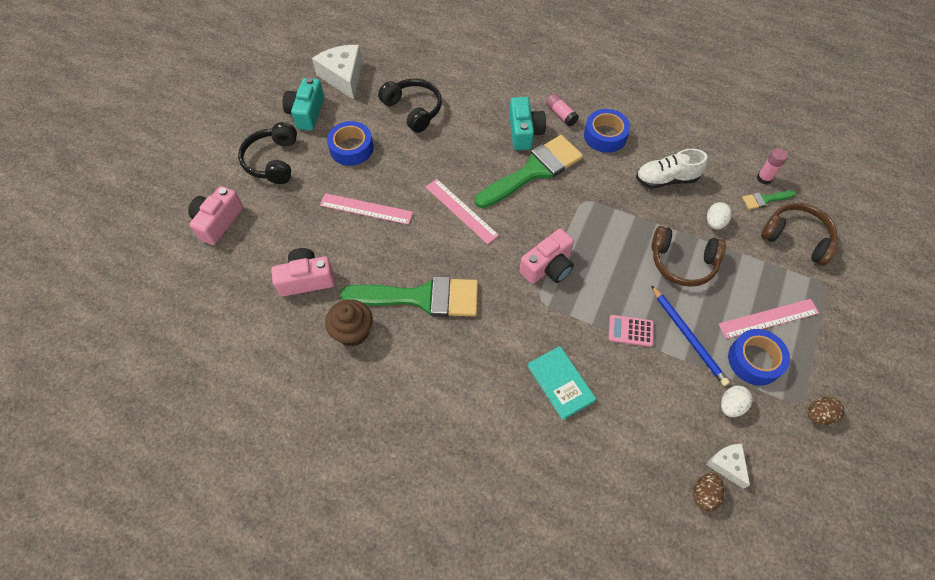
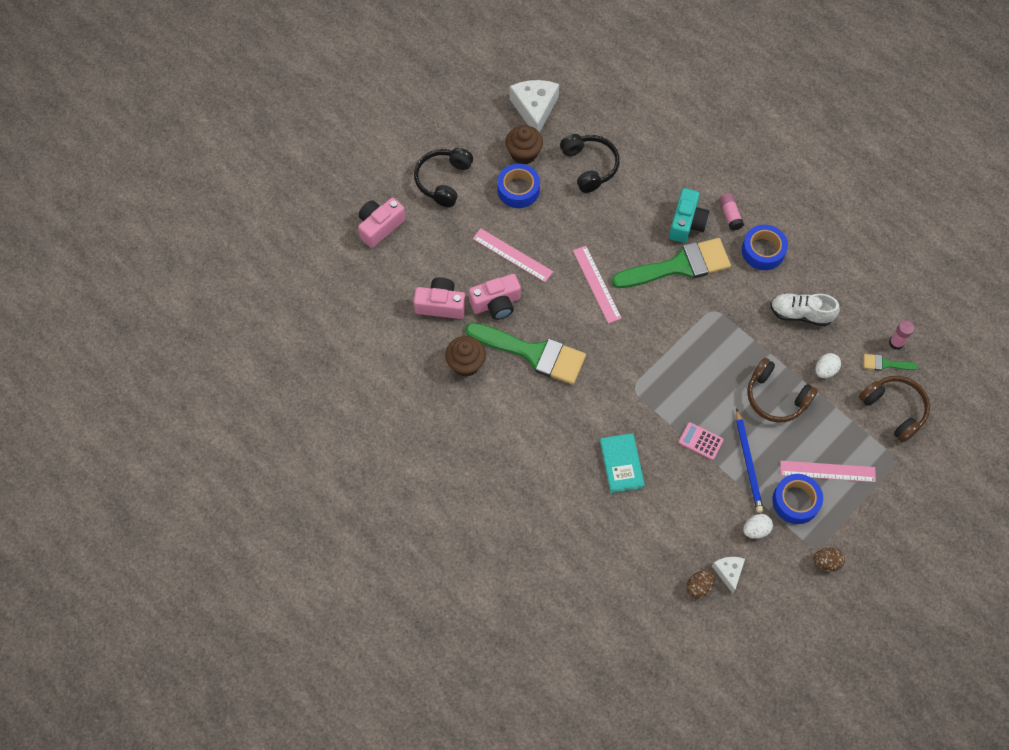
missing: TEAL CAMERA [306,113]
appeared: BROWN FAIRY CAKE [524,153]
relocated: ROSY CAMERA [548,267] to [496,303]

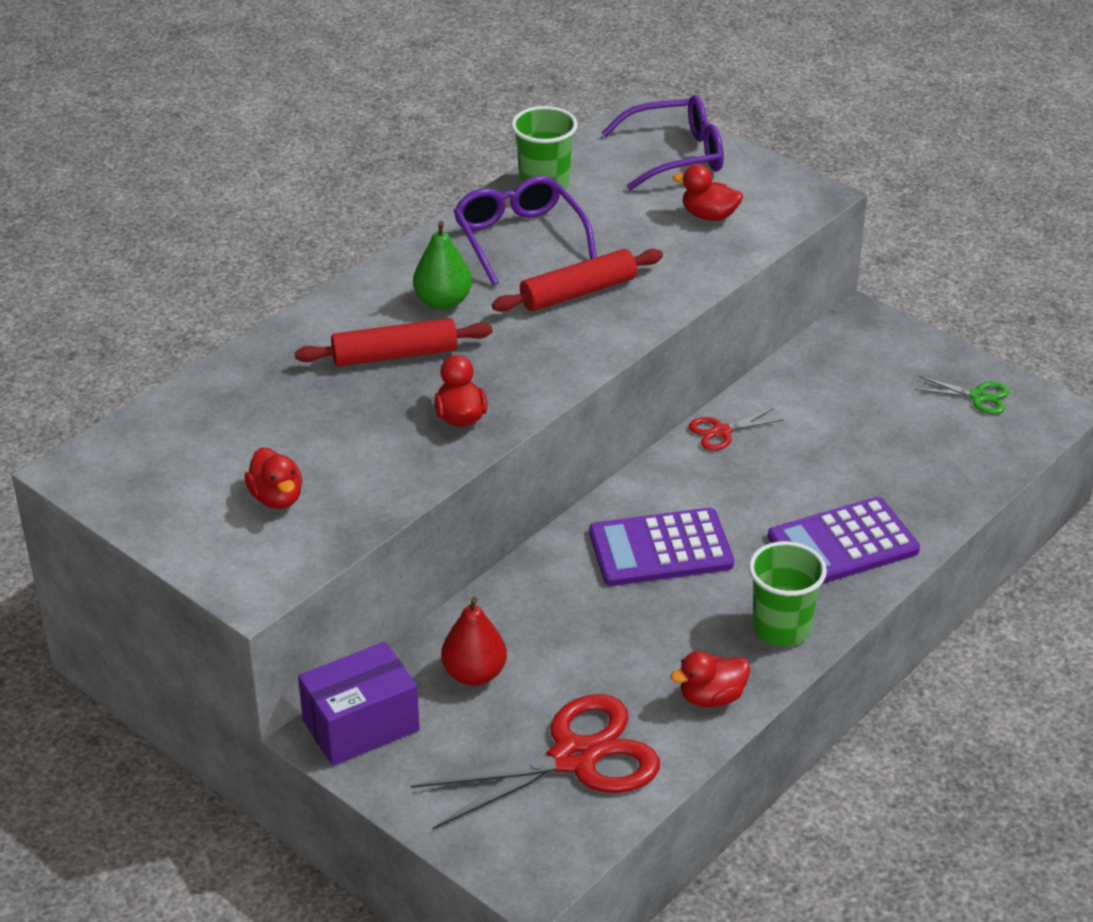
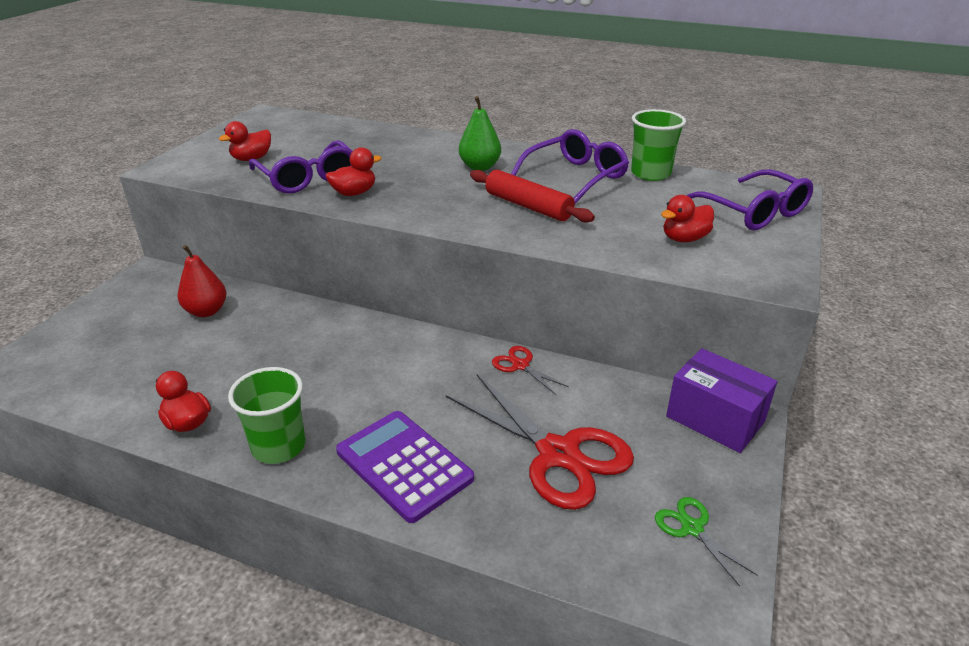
missing: RED DOUGH ROLLER [395,355]; VIOLET POCKET CALCULATOR [660,549]
appeared: VIOLET SPECTACLES [308,178]
relocated: RED SCISSORS [574,758] to [558,454]; VIOLET PARCEL [361,725] to [715,419]
spun: EMERALD SCISSORS [978,397] = [692,528] 150 degrees clockwise; RED DUCK [709,216] = [684,239] 120 degrees counterclockwise

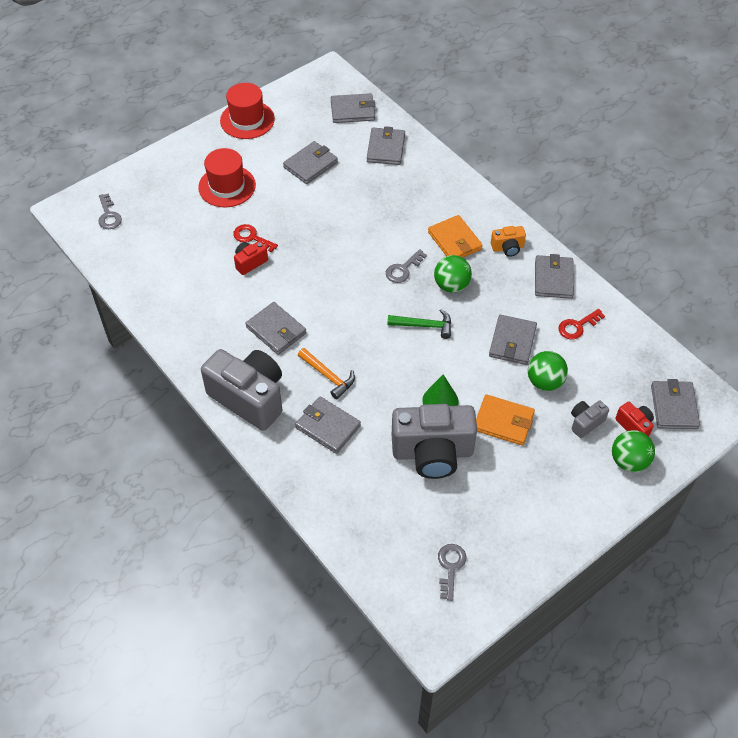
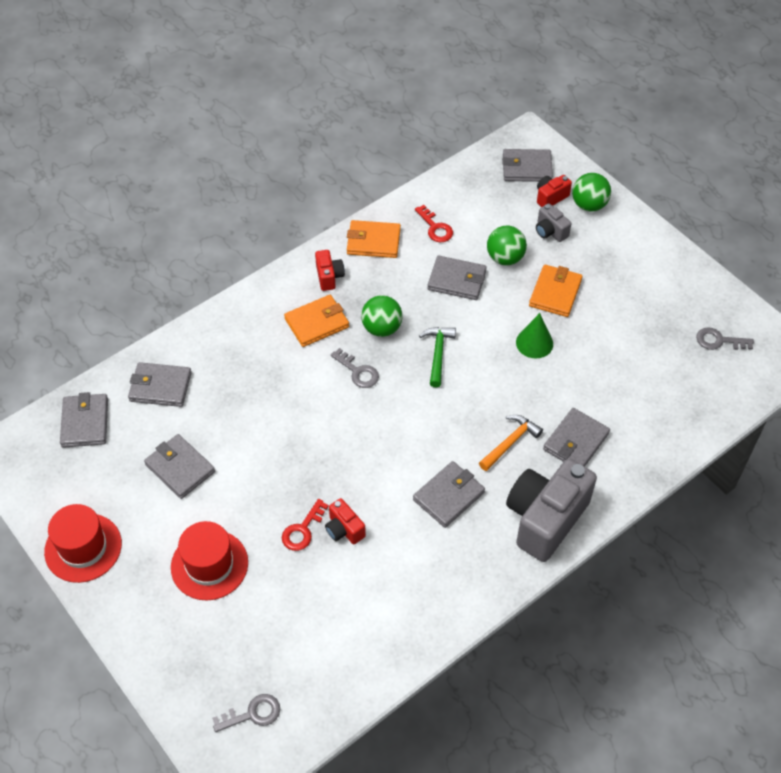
missing: GRAY CAMERA [432,453]
colour: ORANGE CAMERA [507,248] to RED CAMERA [329,277]; GRAY CARD WALLET [553,279] to ORANGE CARD WALLET [373,241]

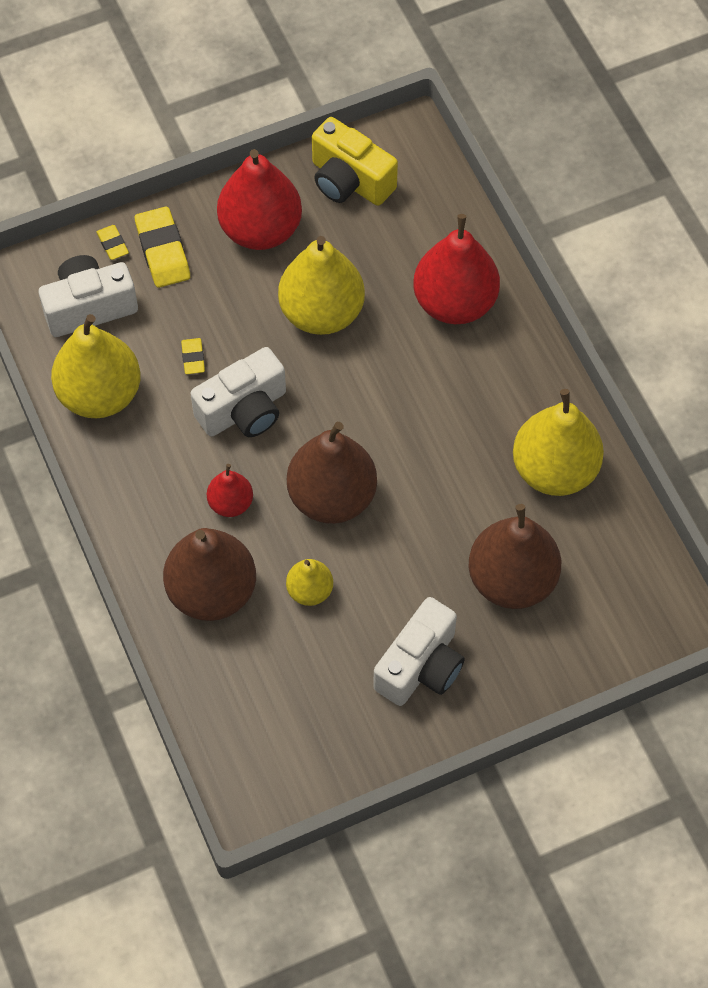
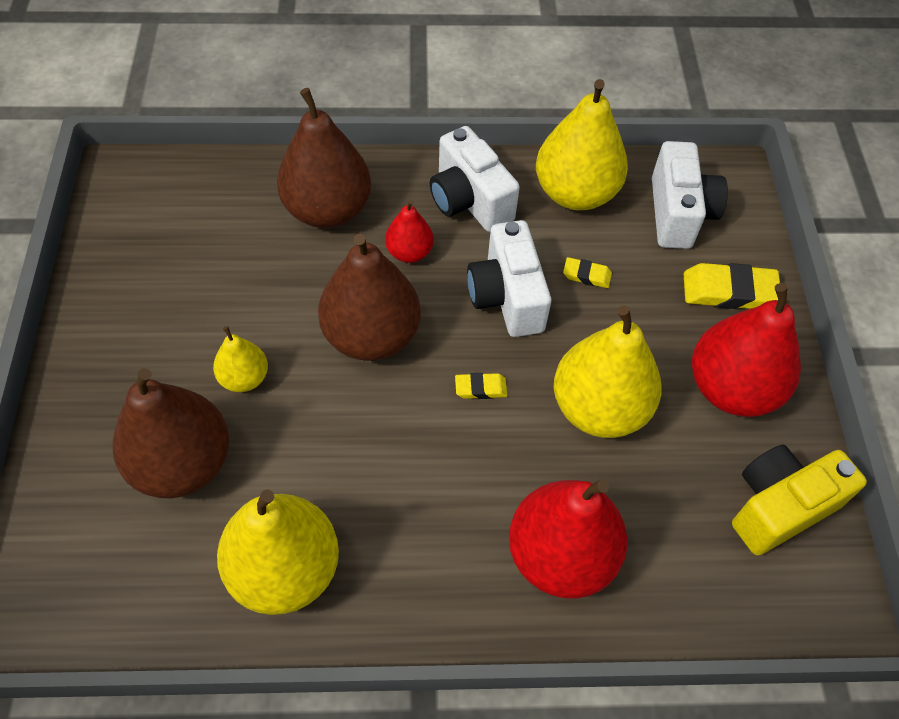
relocated: GOLDEN TOY PEAR [310,590] to [244,378]; SNOW-WHITE CAMERA [421,666] to [469,200]; GOLDEN PENCIL ERASER [113,244] to [480,388]

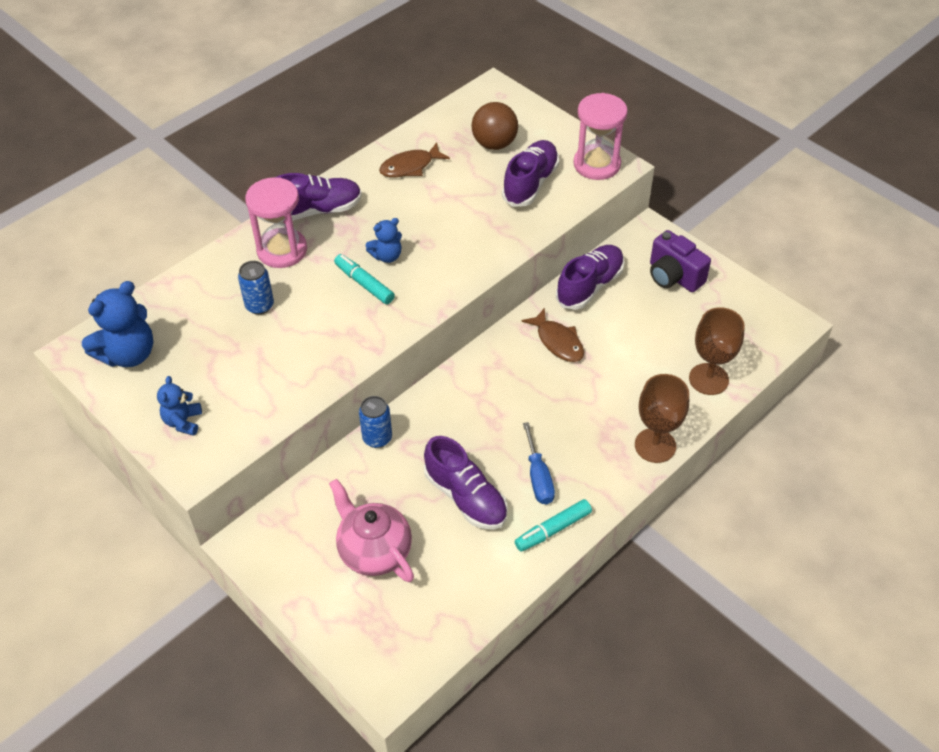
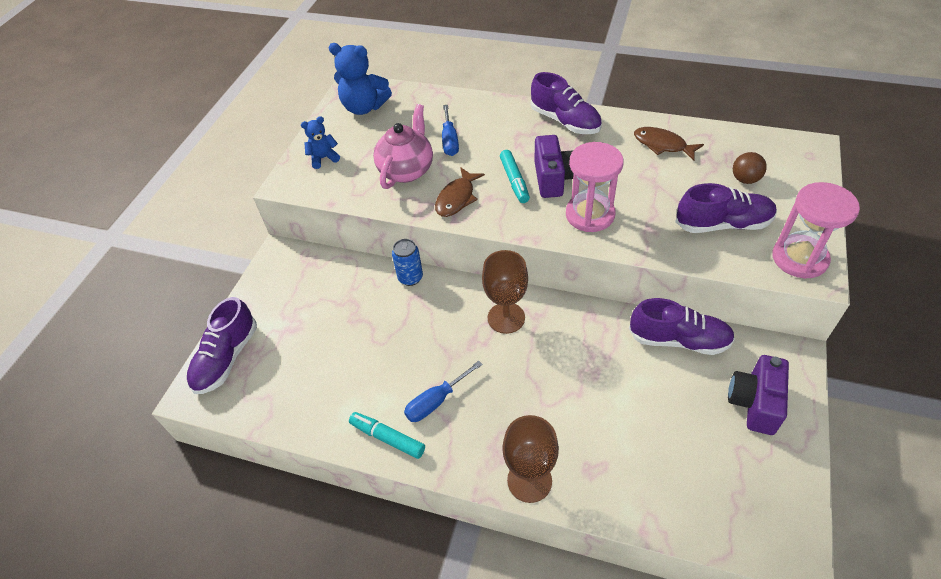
relocated: VIOLET SNEAKER [466,497] to [226,358]; ROSY TEA POT [374,551] to [407,170]; BROWN TOY FISH [558,341] to [457,198]; BROWN GOBLET [708,379] to [506,318]; ROSY SAND TIMER [282,250] to [590,215]
exchanged: COBALT TIN [259,306] to COBALT SCREWDRIVER [450,141]; COBALT STUFFED BEAR [387,256] to VIOLET CAMERA [554,179]
spun: TEAL MARKER [364,284] = [514,181] 150 degrees clockwise
size: BROWN BALL [494,144] = [745,179] x0.65

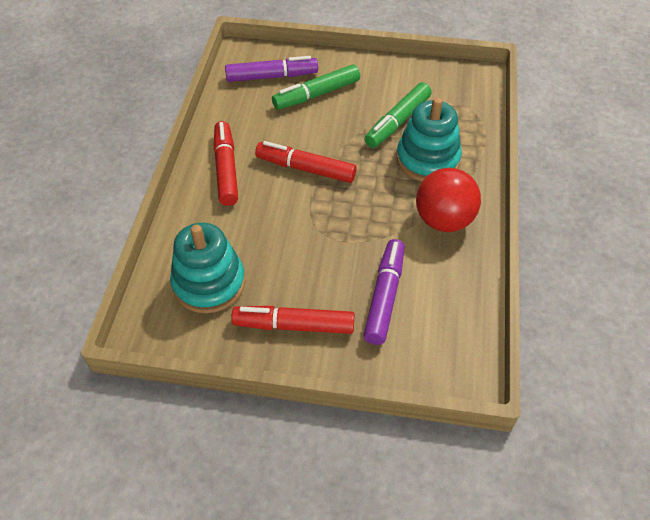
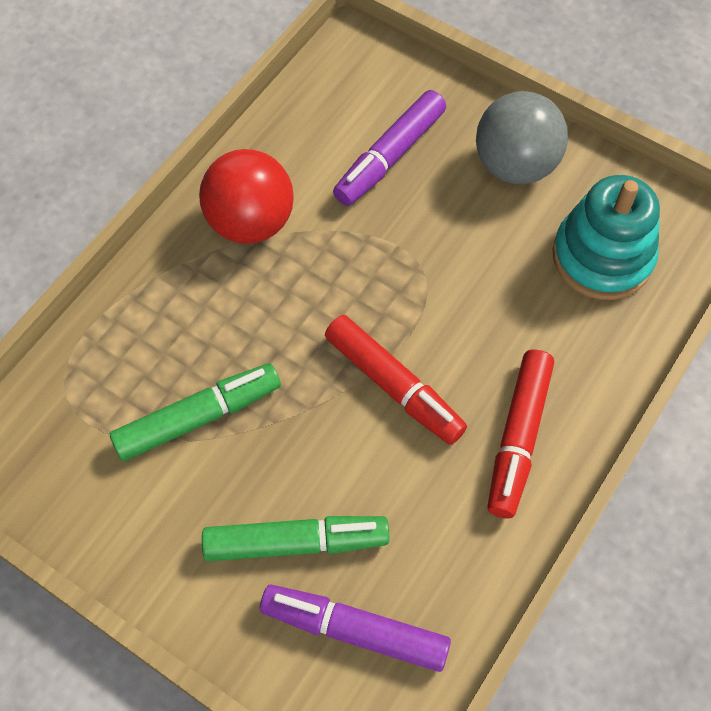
missing: TEAL STACKING RINGS [427,159]
exchanged: RED MARKER [294,325] to GRAY BALL [515,165]

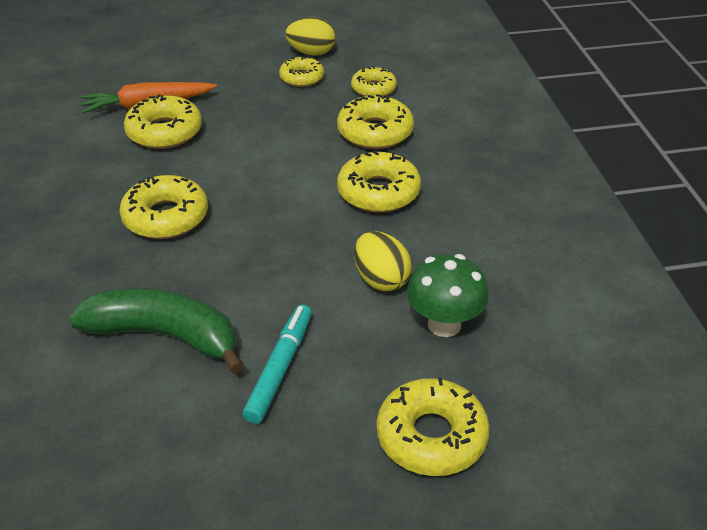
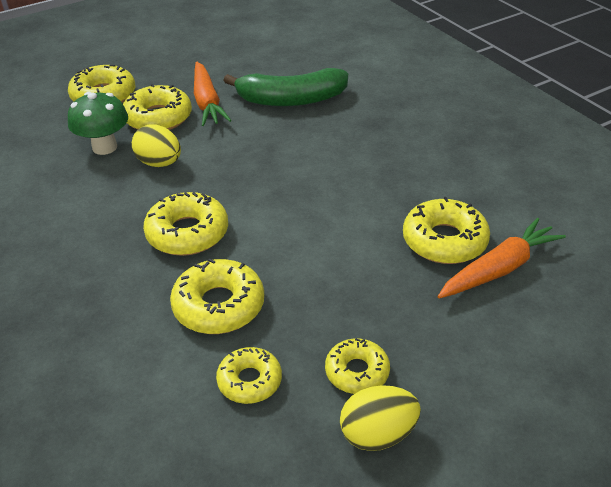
relocated: GOLDEN DOUGHNUT [166,217] to [158,118]
exchanged: TEAL MARKER [280,368] to ORANGE ROOT VEGETABLE [207,102]

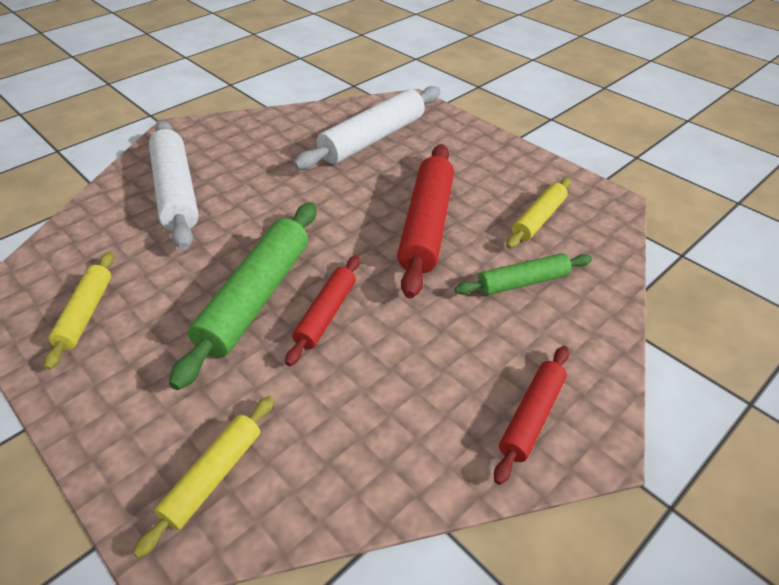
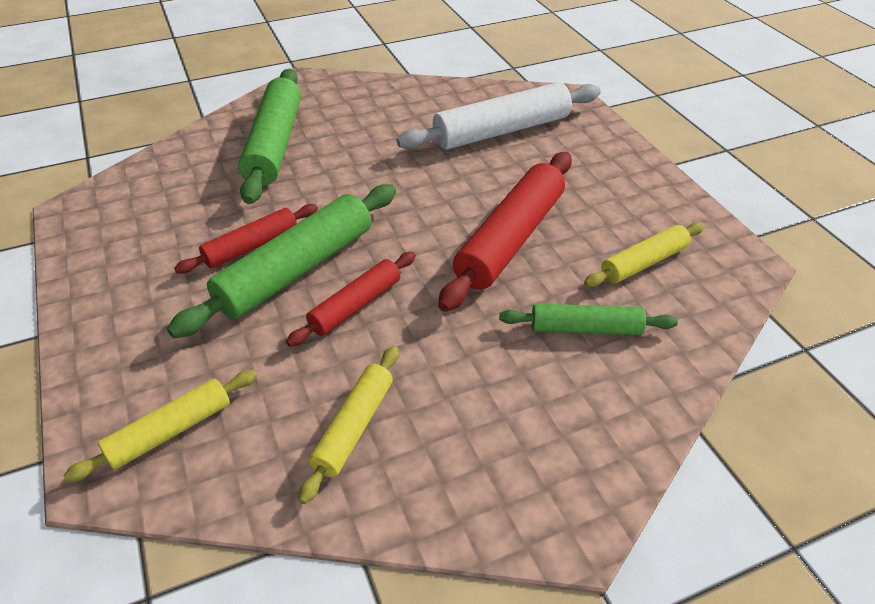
relocated: RED DOUGH ROLLER [531,417] to [251,246]; GOLDEN DOUGH ROLLER [86,314] to [354,427]
colour: SNOW-WHITE DOUGH ROLLER [176,192] to EMERALD DOUGH ROLLER [274,144]

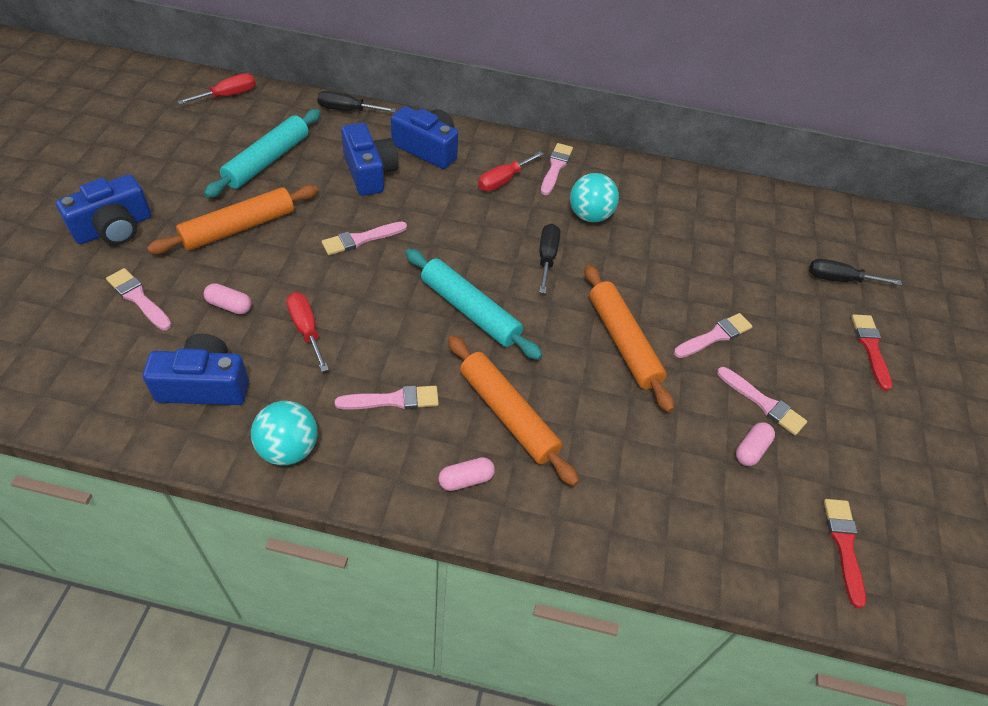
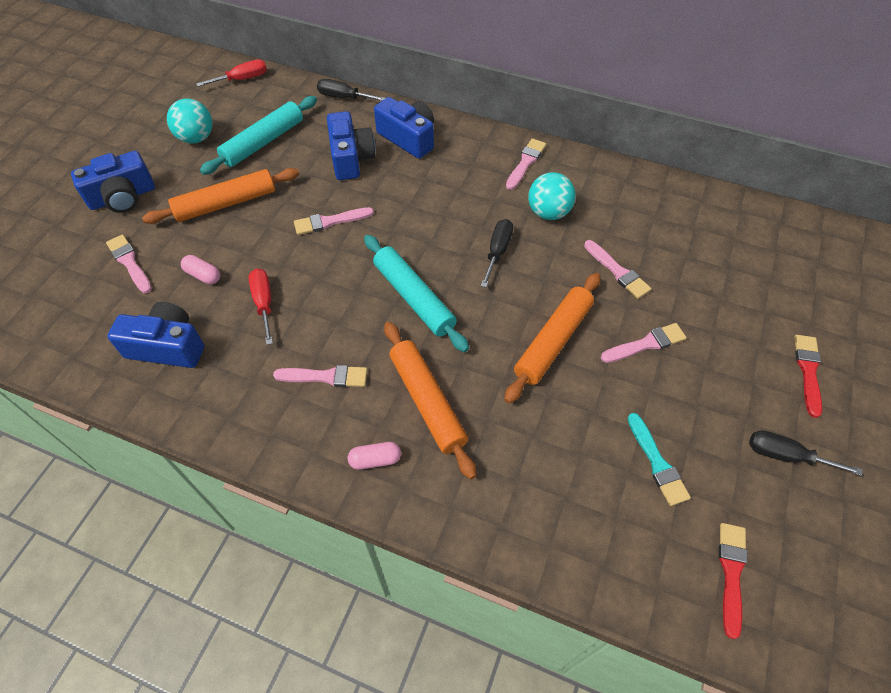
missing: RED SCREWDRIVER [503,180]
relocated: TEAL BALL [289,449] to [196,138]; ROSY PAINT BRUSH [763,403] to [618,271]; BLACK SCREWDRIVER [839,279] to [785,455]
exchanged: ROSY PILL [751,449] to TEAL PAINT BRUSH [657,463]
spun: ORANGE DOUGH ROLLER [623,342] = [553,341] 45 degrees clockwise

